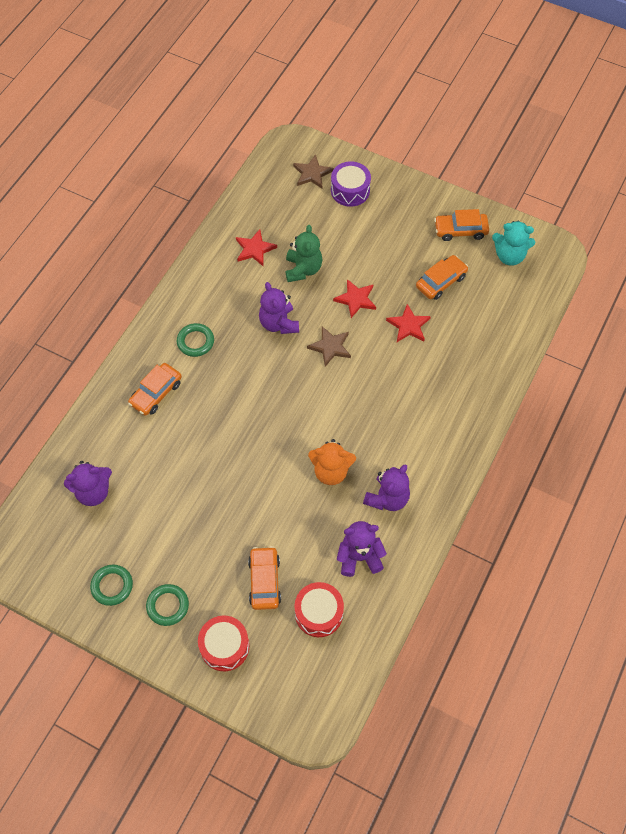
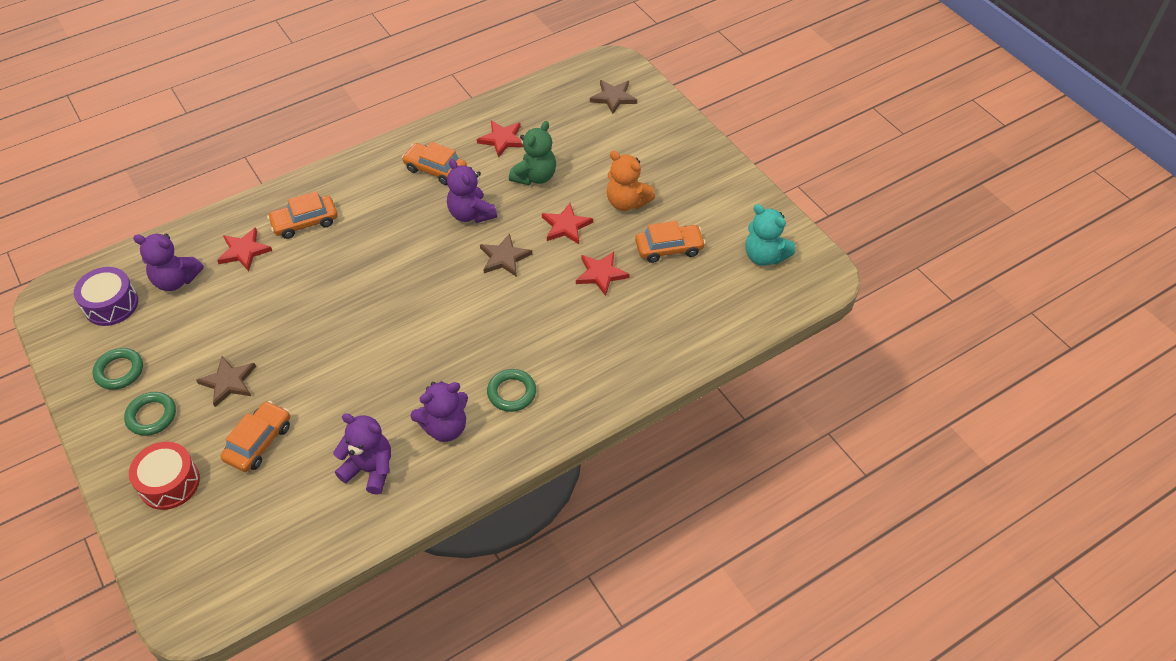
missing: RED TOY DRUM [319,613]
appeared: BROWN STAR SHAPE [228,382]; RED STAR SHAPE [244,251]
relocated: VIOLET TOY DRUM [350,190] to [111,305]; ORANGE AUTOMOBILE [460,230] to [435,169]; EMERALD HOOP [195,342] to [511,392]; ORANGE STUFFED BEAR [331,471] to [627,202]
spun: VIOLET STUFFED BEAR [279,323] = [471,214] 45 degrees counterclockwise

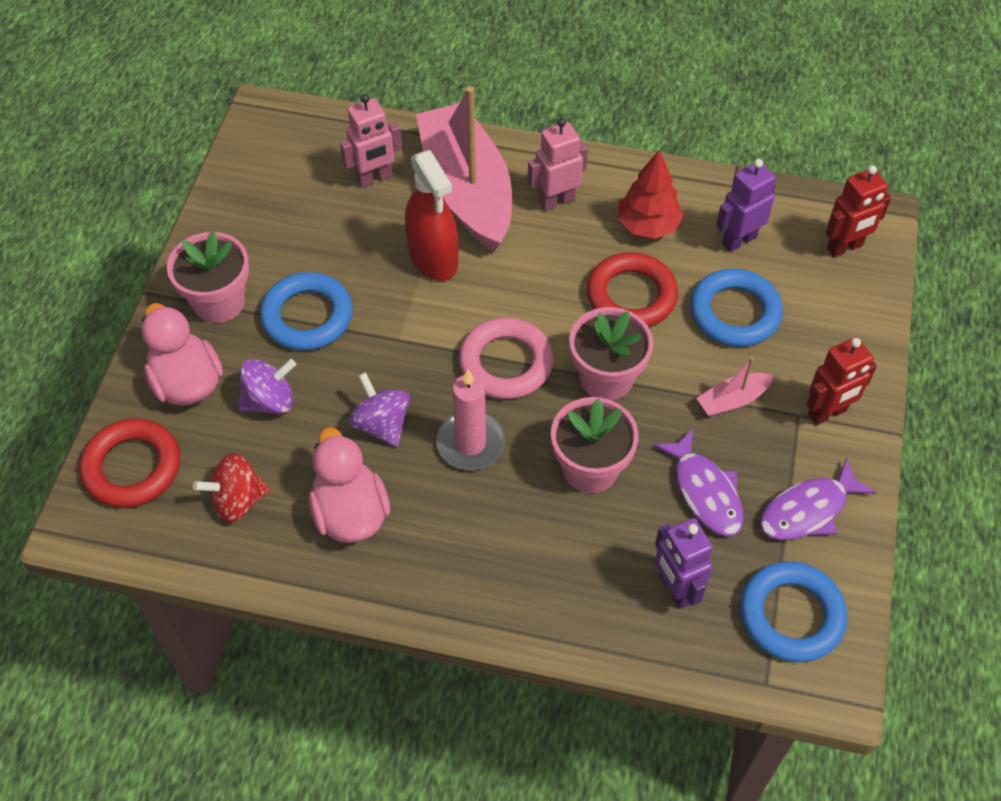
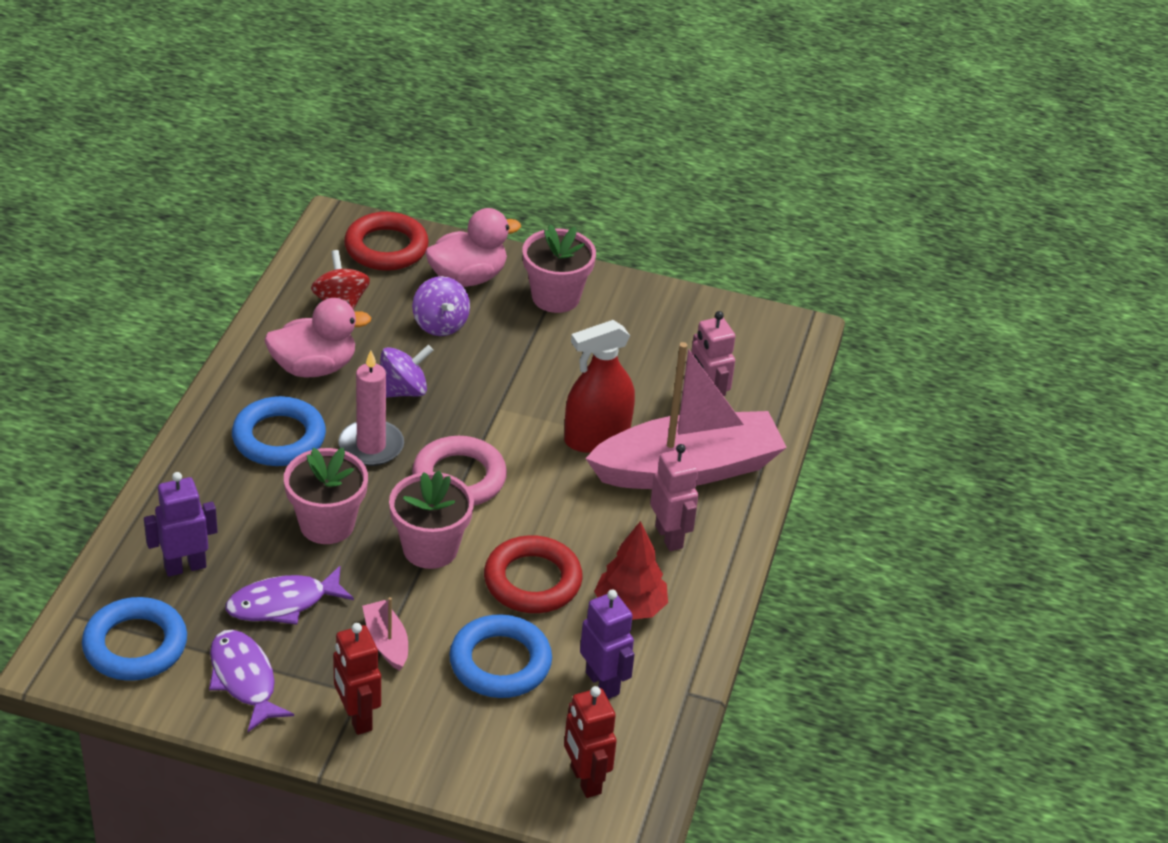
relocated: COBALT HOOP [307,316] to [279,438]

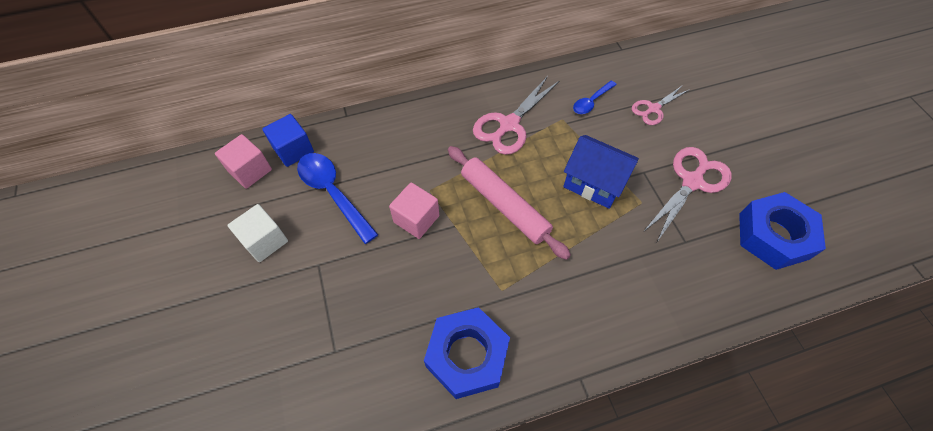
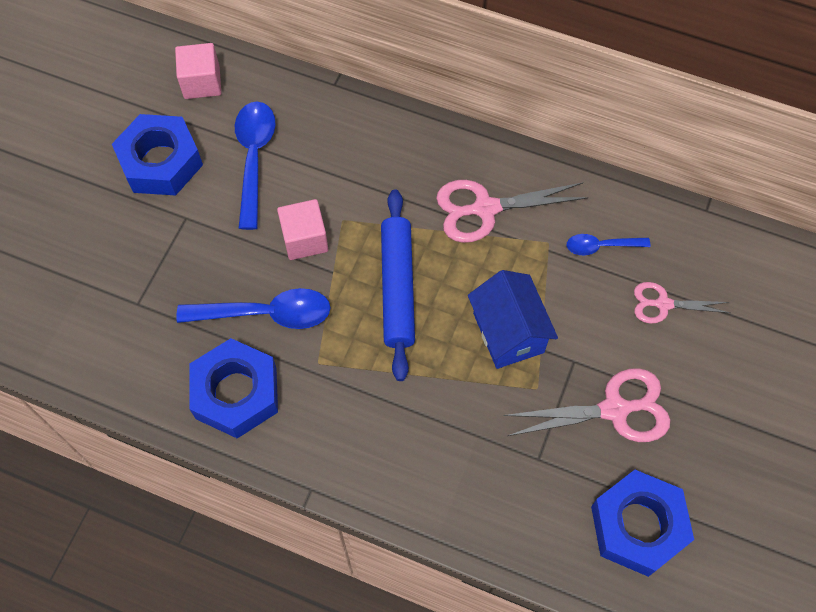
missing: COBALT CUBE [293,150]
appeared: COBALT TABLESPOON [266,313]
exchanged: SNOW-WHITE CUBE [265,241] to COBALT HEXAGON NUT [160,162]
colour: ROSY DOUGH ROLLER [504,205] to COBALT DOUGH ROLLER [397,288]

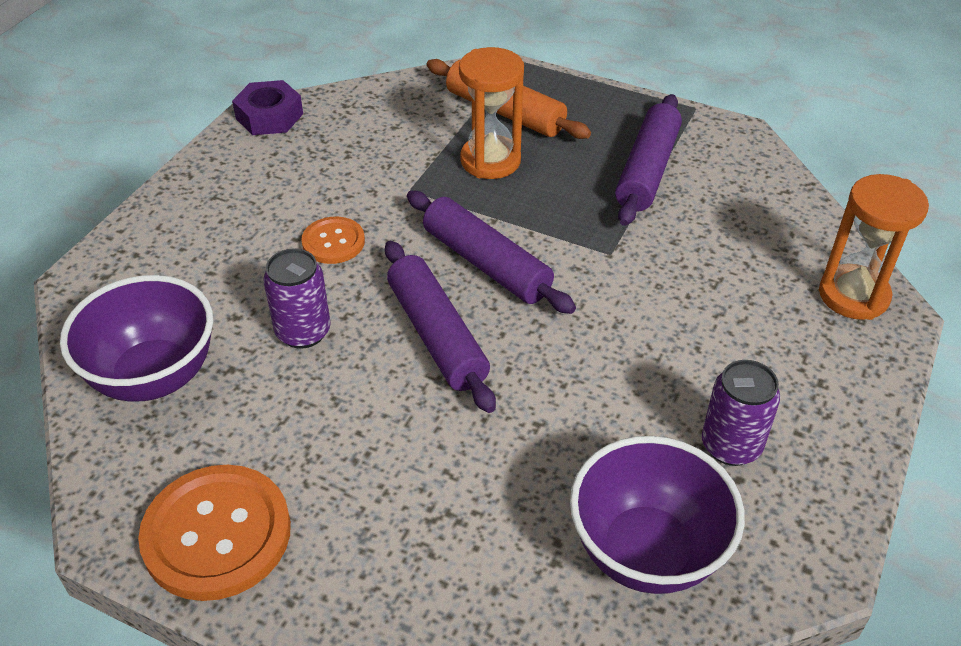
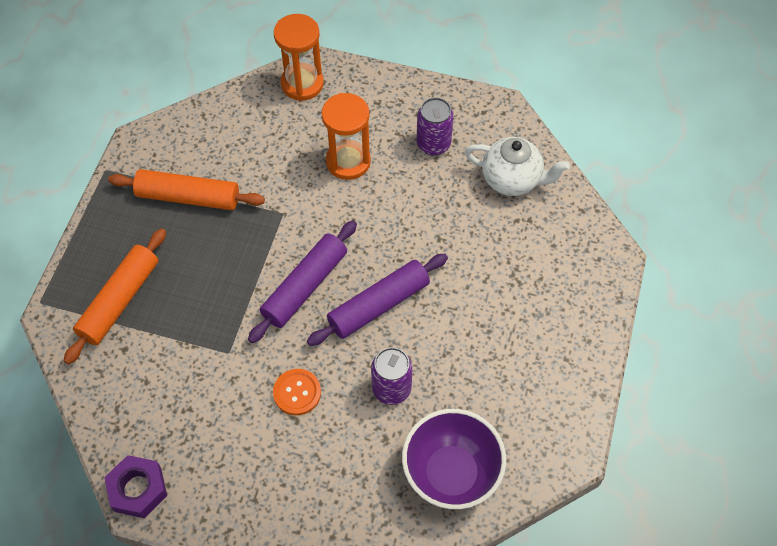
missing: ORANGE SHIRT BUTTON [217,534]
relocated: ORANGE SAND TIMER [490,161] to [348,161]
exchanged: VIOLET DEEP DISH [646,552] to SNOW-WHITE TEA POT [512,179]
colour: VIOLET DOUGH ROLLER [647,170] to ORANGE DOUGH ROLLER [188,197]

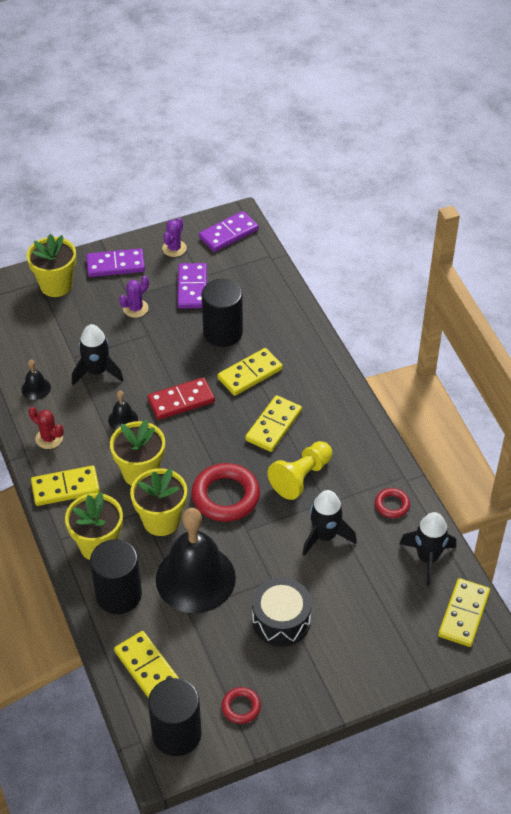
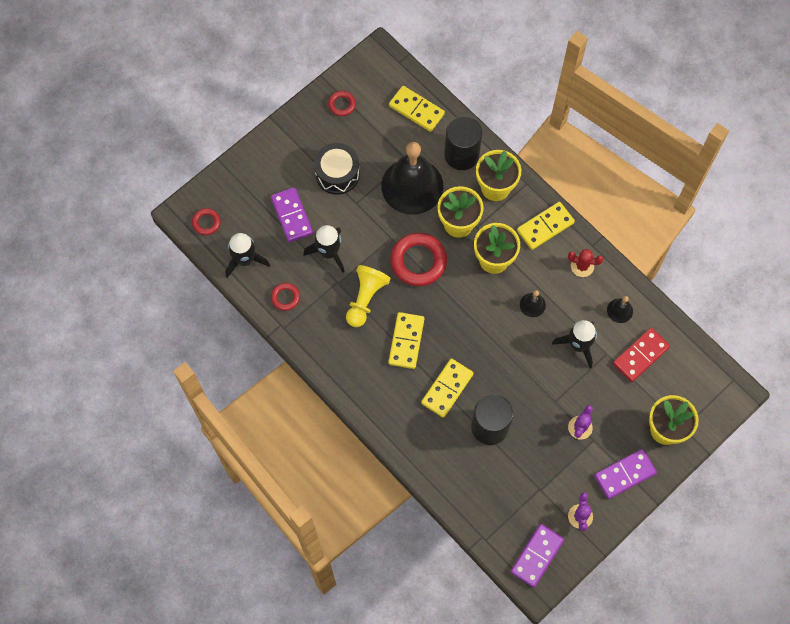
missing: BLACK CYLINDER [176,734]
relocated: VIOLET DOMINO TILE [192,288] to [291,216]; RED DOMINO TILE [181,400] to [640,356]
exchanged: GOLDEN DOMINO TILE [464,614] to RED HOOP [206,222]

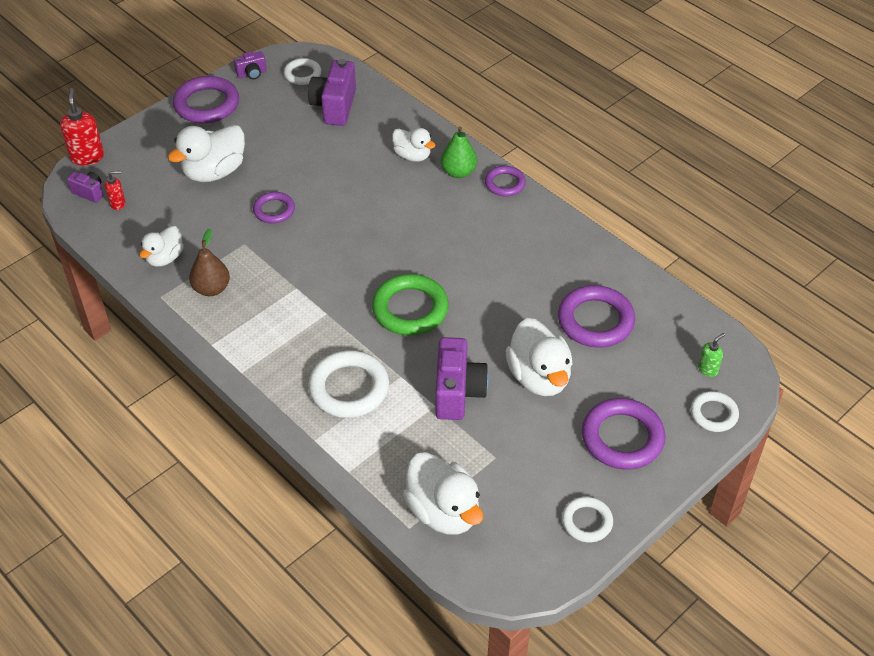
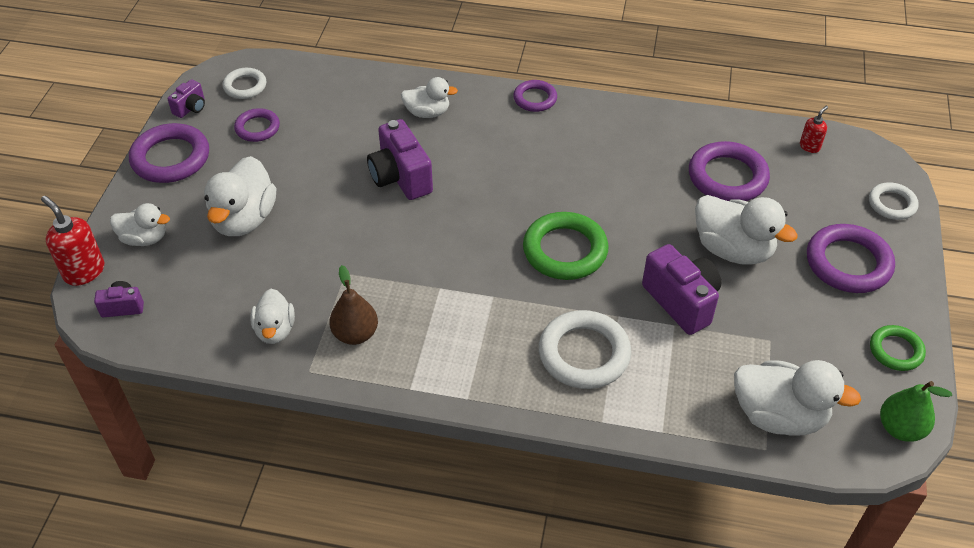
missing: EMERALD SOAP PUMP [708,369]
appeared: SNOW-WHITE DUCK [144,238]
relocated: VIOLET HOOP [274,210] to [257,128]; VIOLET CAMERA [334,106] to [400,177]; RED SOAP PUMP [118,204] to [809,147]; EMERALD TOY PEAR [458,172] to [900,428]
colour: SNOW-WHITE HOOP [587,522] to EMERALD HOOP [896,350]

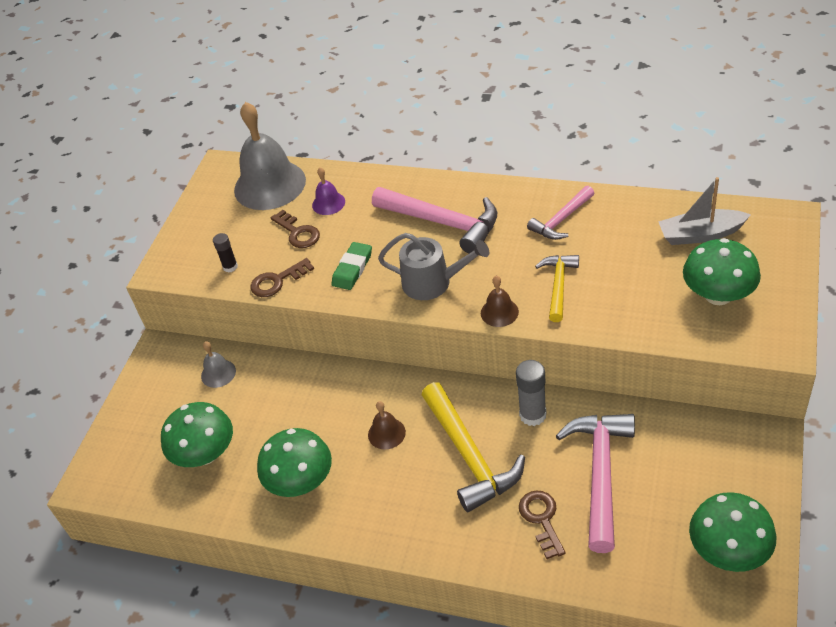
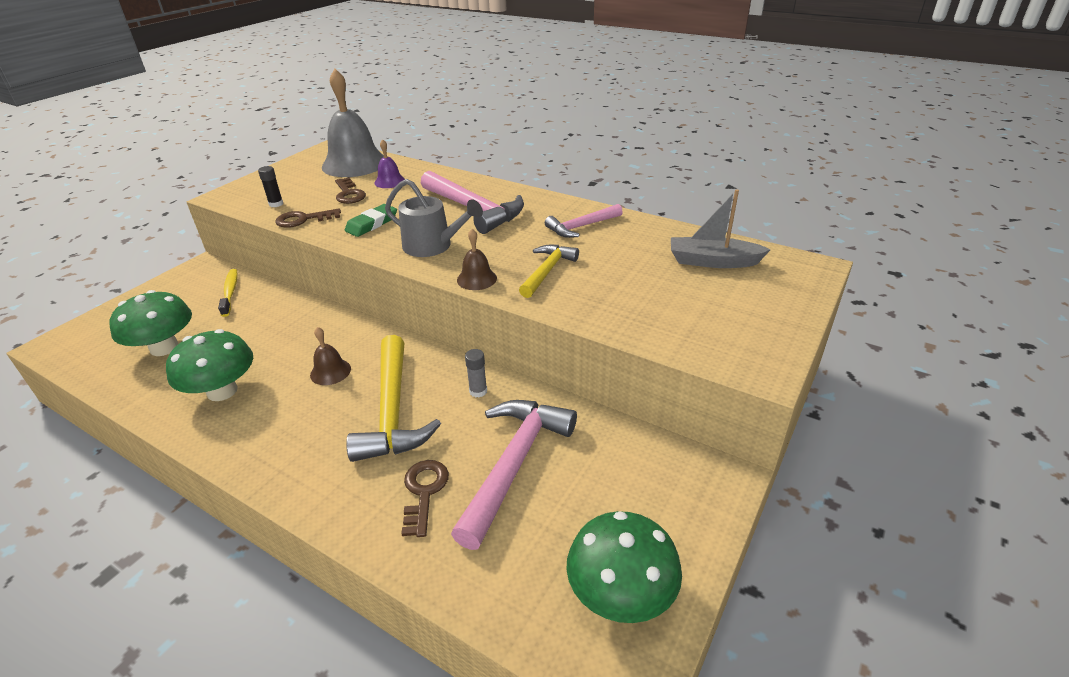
missing: EMERALD FUNGUS [718,295]
exchanged: GRAY HAND BELL [218,373] to GOLDEN TOOTHBRUSH [230,292]
size: GRAY GLUE STICK [532,415] = [478,391] x0.61

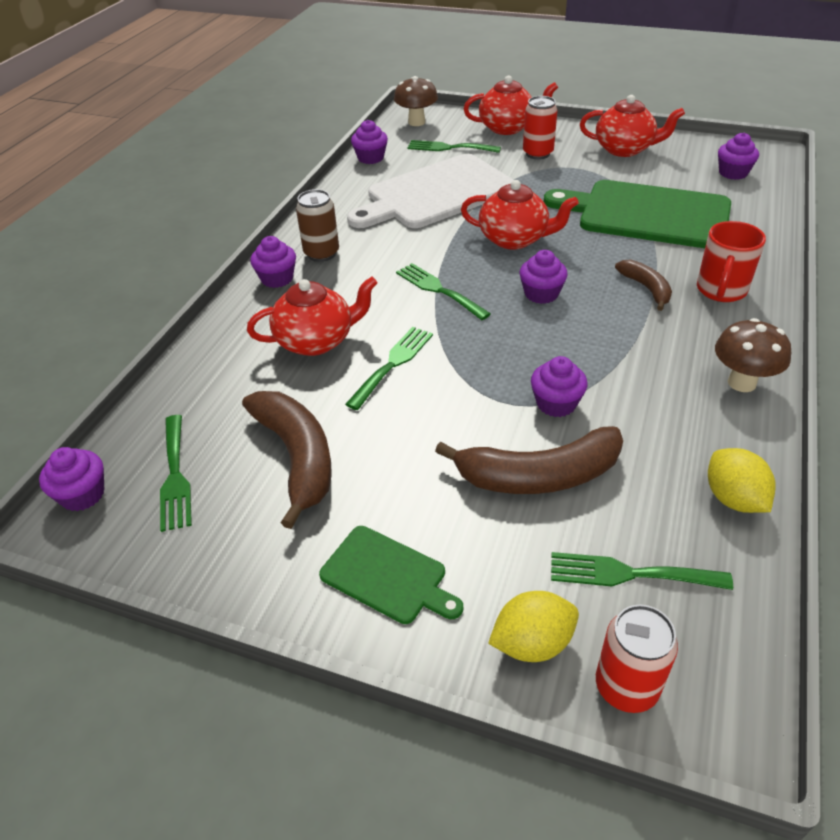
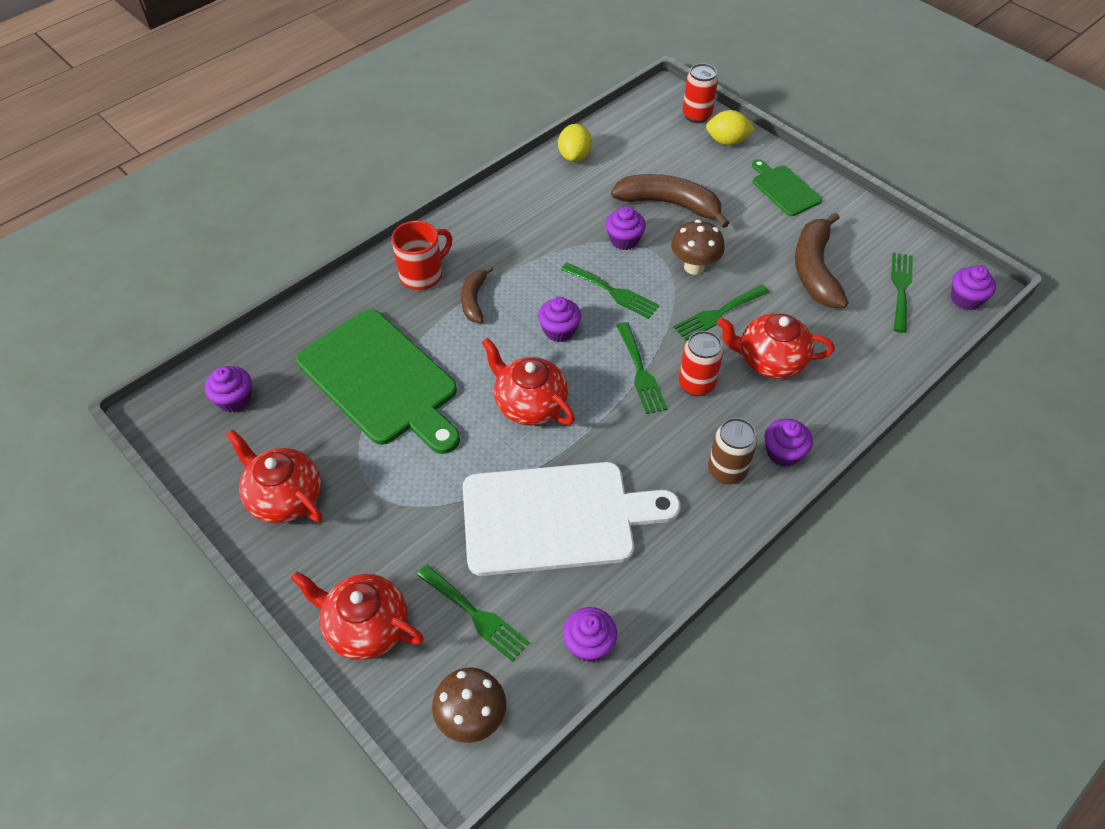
relocated: EMERALD FORK [629,574] to [613,292]; BROWN FUNGUS [742,383] to [694,267]; RED TIN [537,153] to [696,384]

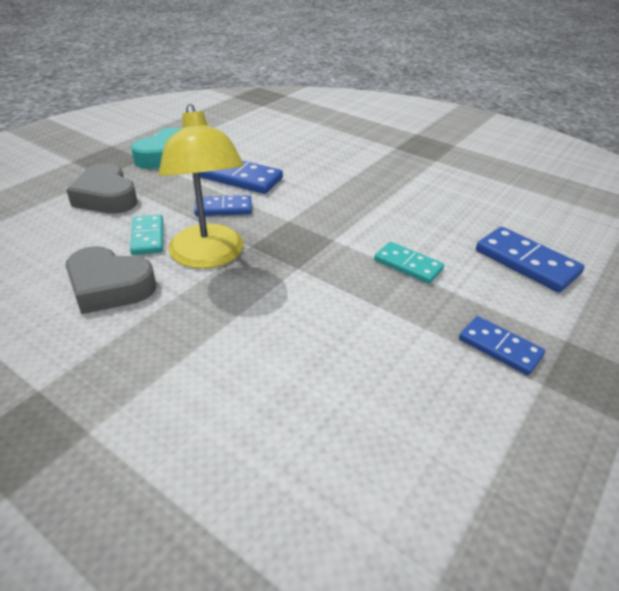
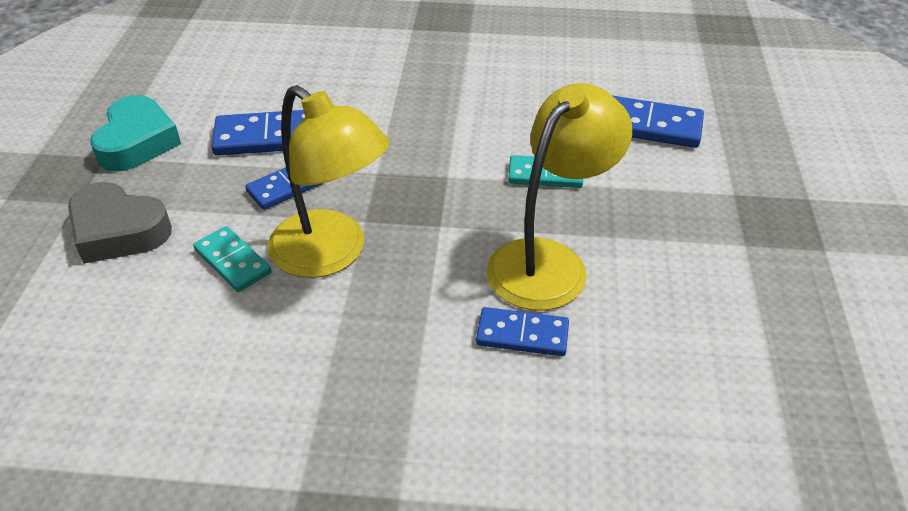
missing: GRAY LOVE HEART [109,287]
appeared: GOLDEN READING LAMP [549,261]
relocated: COBALT DOMINO TILE [500,347] to [522,334]

